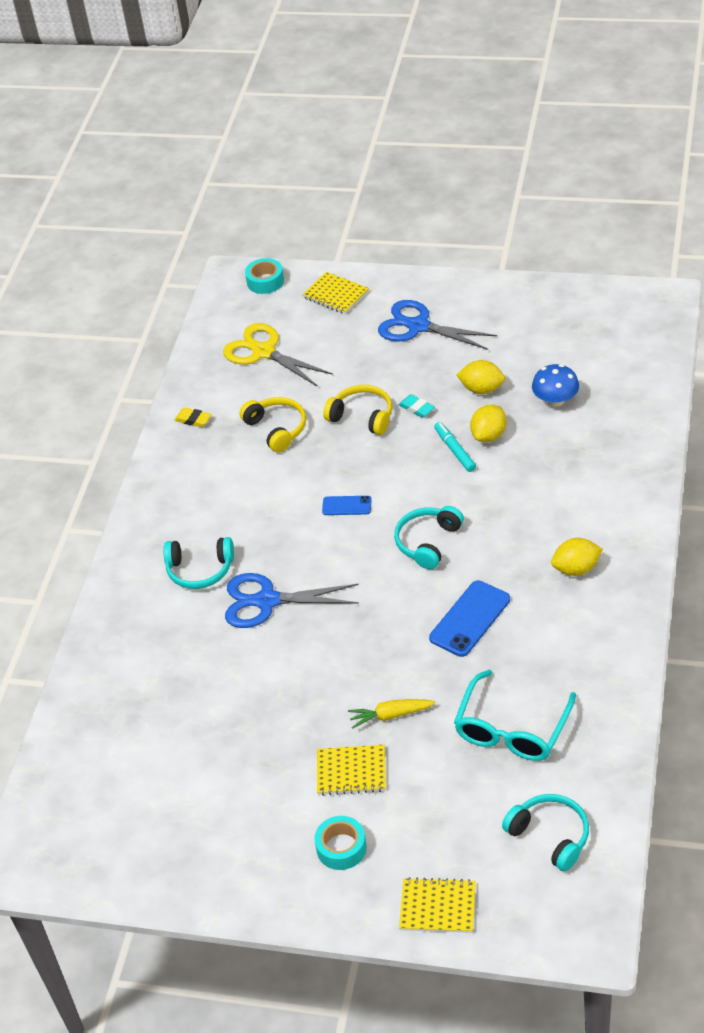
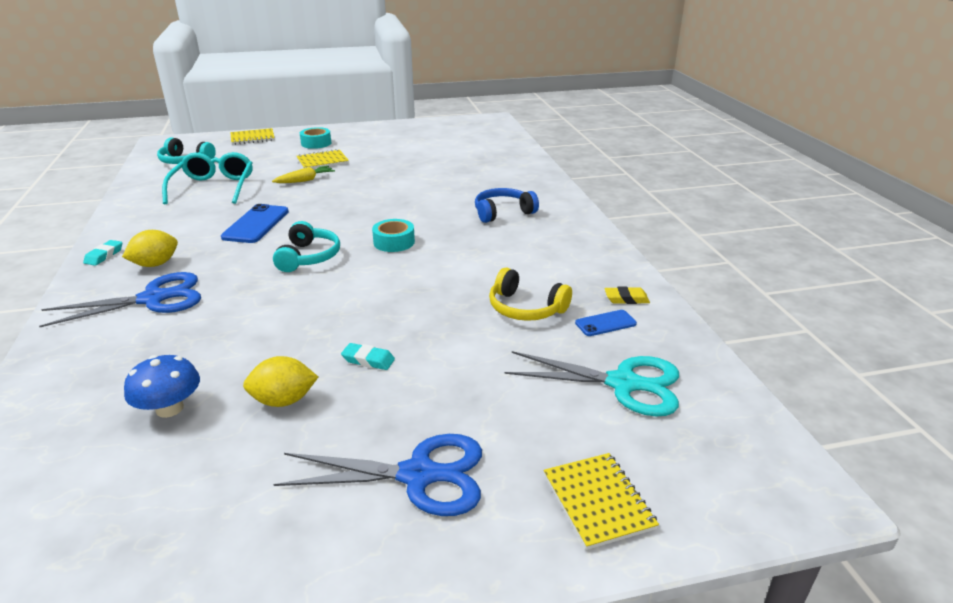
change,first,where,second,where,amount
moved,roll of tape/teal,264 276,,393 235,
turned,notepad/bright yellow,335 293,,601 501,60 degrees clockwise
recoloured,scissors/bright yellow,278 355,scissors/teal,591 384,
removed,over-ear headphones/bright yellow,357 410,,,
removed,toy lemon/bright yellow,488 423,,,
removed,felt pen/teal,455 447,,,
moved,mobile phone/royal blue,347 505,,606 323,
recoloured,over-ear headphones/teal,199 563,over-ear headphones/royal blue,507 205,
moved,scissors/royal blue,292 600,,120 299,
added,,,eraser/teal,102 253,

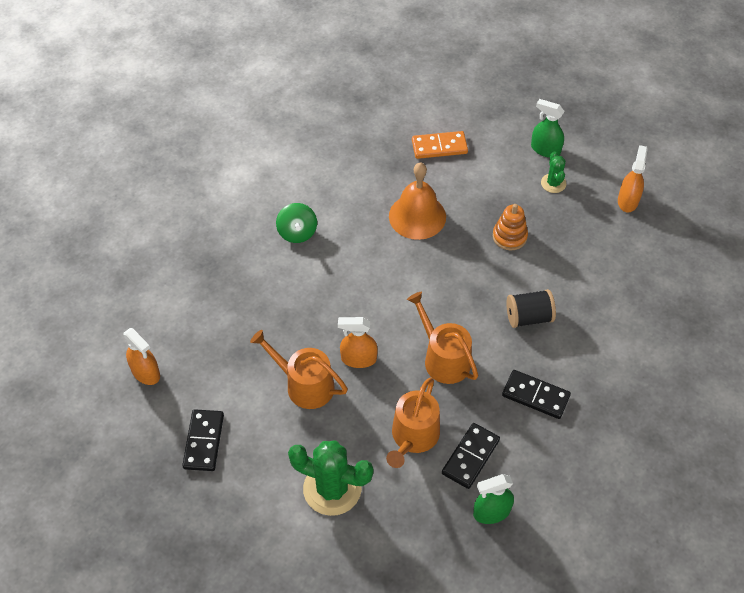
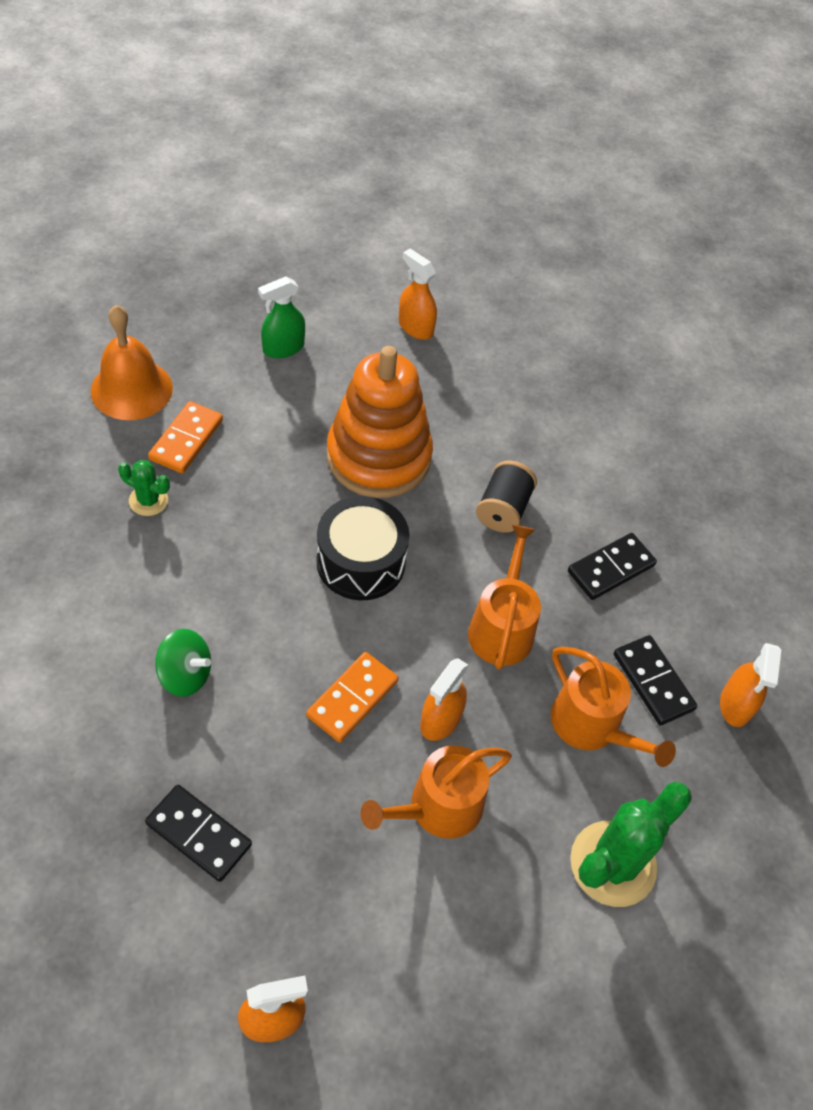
change,first,where,second,where,amount
moved,prickly plant/emerald,553 172,,144 488,
moved,hand bell/orange,417 201,,132 362,
resized,stacking toy/orange,510 227,,380 422,x2.14
turned,sprinkling can/orange,442 338,,504 597,105 degrees clockwise
moved,domino tile/black,203 440,,198 833,
recoloured,spray bottle/emerald,493 499,spray bottle/orange,750 685,
added,,,drum/black,362 548,
added,,,domino tile/orange,352 697,

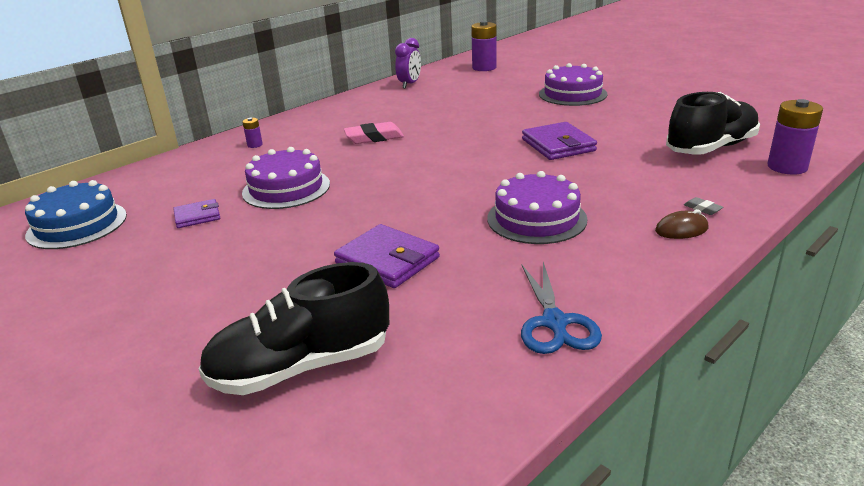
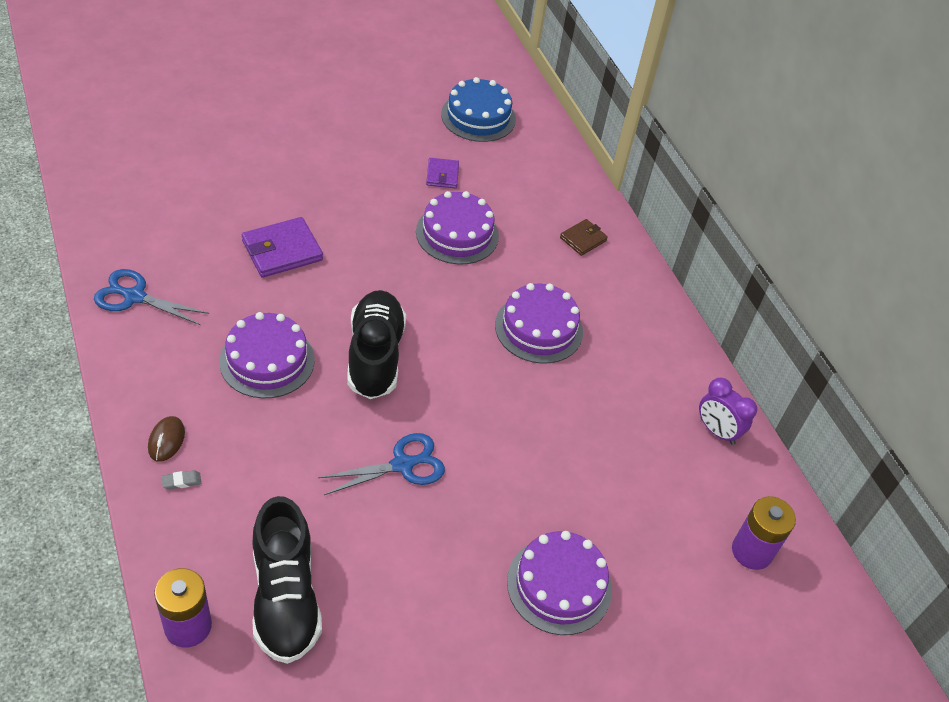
change,first,where,second,where,amount
replaced,battery/purple,252 133,billfold/brown,584 237,
replaced,eraser/rose-pink,374 133,layer cake/purple,539 323,
replaced,billfold/purple,559 141,scissors/royal blue,381 464,
moved,lace-up shoe/black,293 328,,376 344,

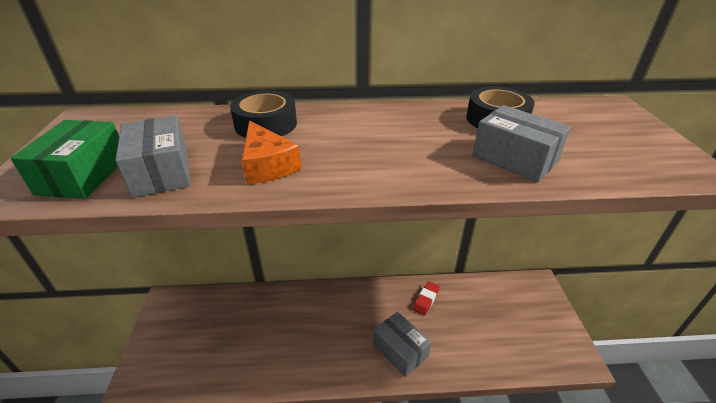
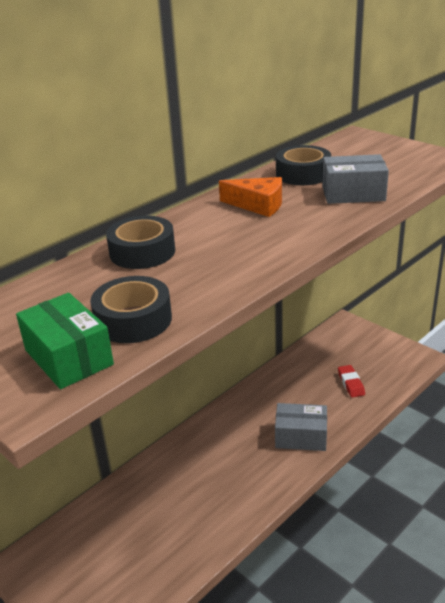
change,first,where,second,where,amount
replaced,parcel/ash-grey,152 156,roll of tape/black,131 309,
moved,piece of cheese/orange,271 152,,250 197,
moved,eraser/scarlet,426 298,,351 381,

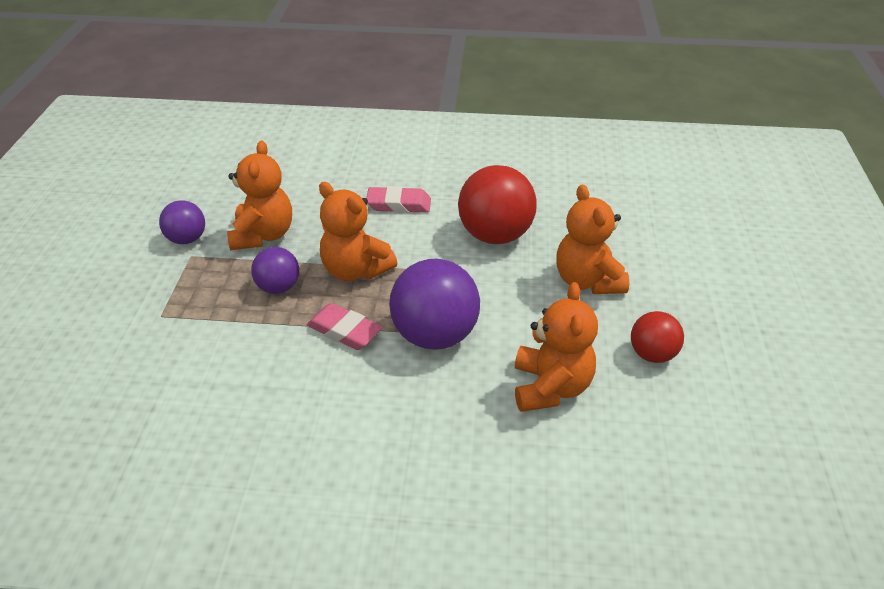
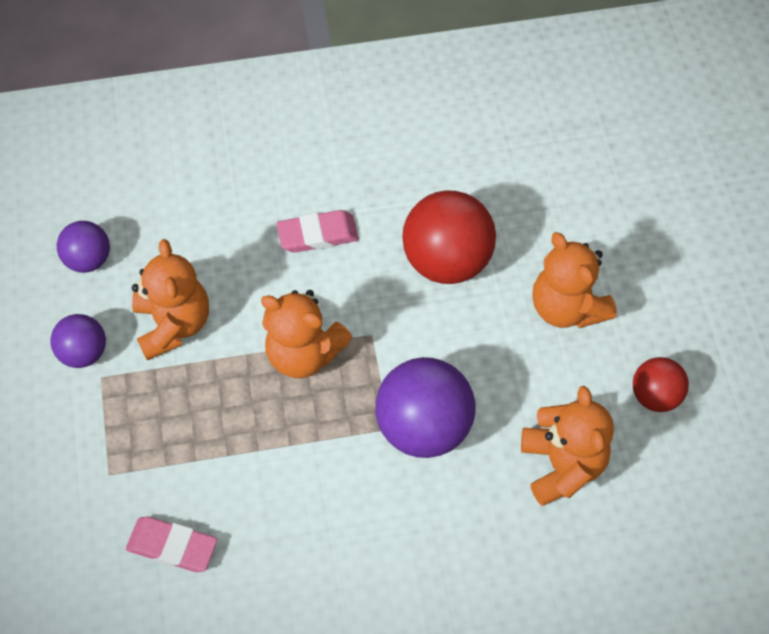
change,first,where,second,where,amount
moved,ball/purple,275 270,,83 247,
moved,eraser/rose-pink,345 326,,171 544,

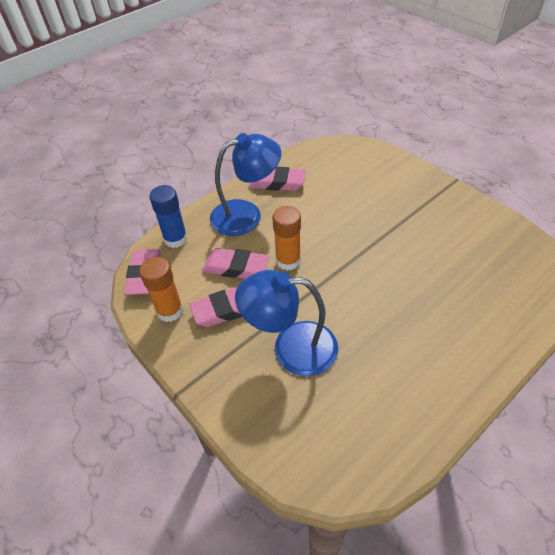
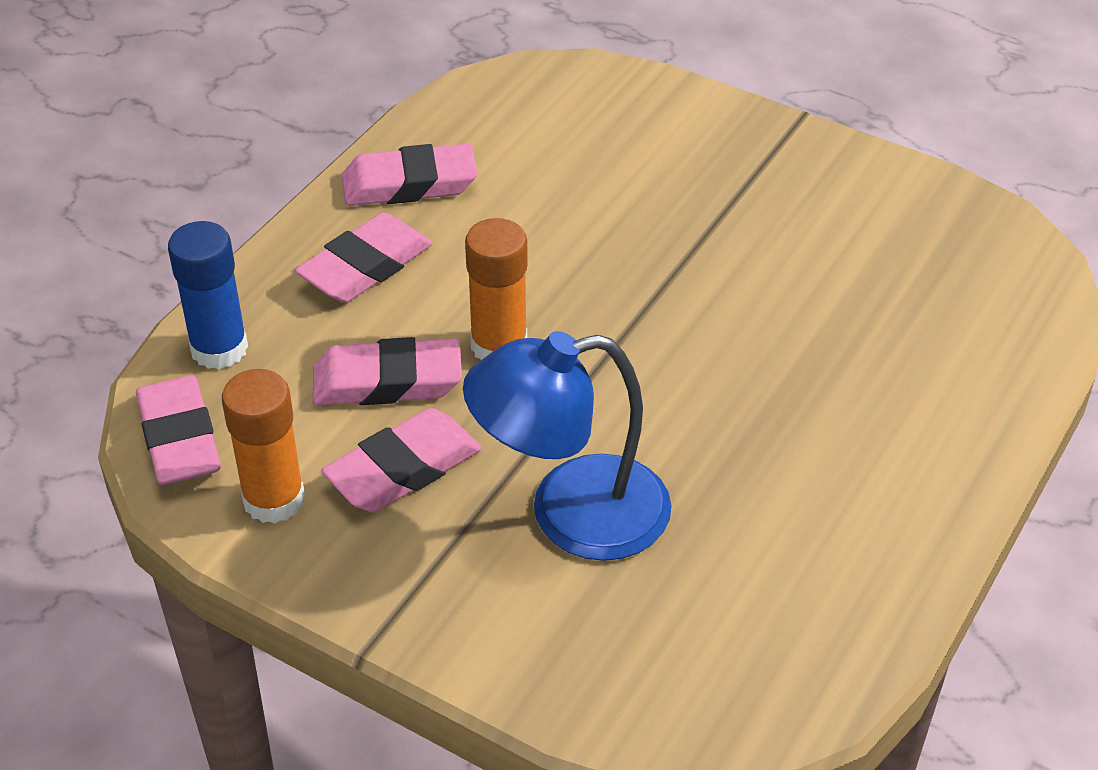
change,first,where,second,where,amount
replaced,desk lamp/royal blue,245 184,eraser/rose-pink,364 257,

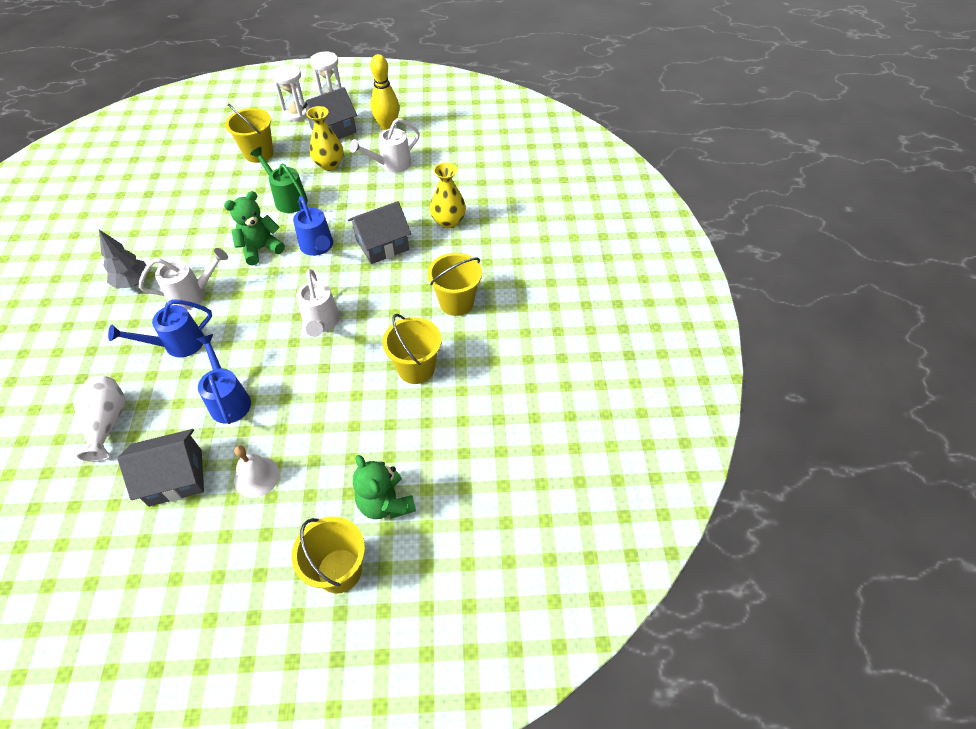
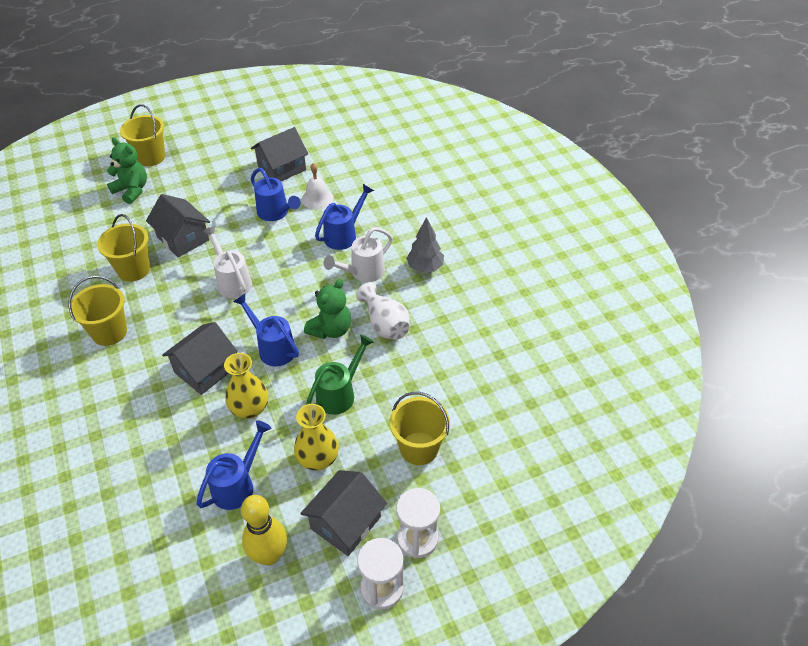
change,first,where,second,where,amount
recoloured,sprinkling can/white,384 145,sprinkling can/royal blue,233 465,
turned,sprinkling can/emerald,279 180,,340 374,75 degrees counterclockwise
moved,flower vase/bright yellow,448 195,,246 386,
moved,flower vase/white,99 419,,383 311,
moved,hand bell/white,257 471,,317 186,
added,,,cottage/ash-grey,178 225,

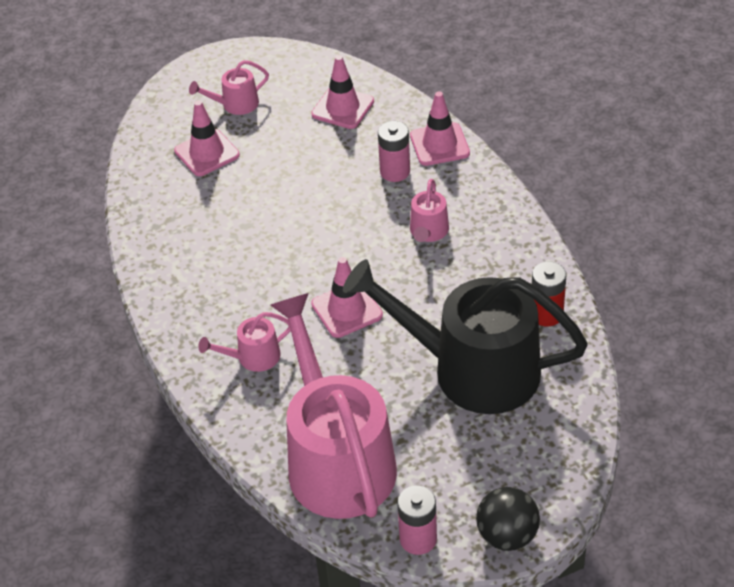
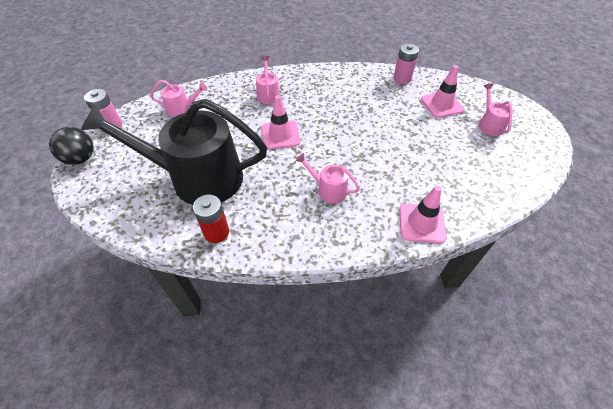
change,first,where,second,where,amount
removed,road cone/rose-pink,342 92,,,
moved,battery/rose-pink,394 151,,406 64,
turned,sprinkling can/black,465 336,,174 152,120 degrees counterclockwise
resized,sprinkling can/rose-pink,334 406,,178 98,x0.41

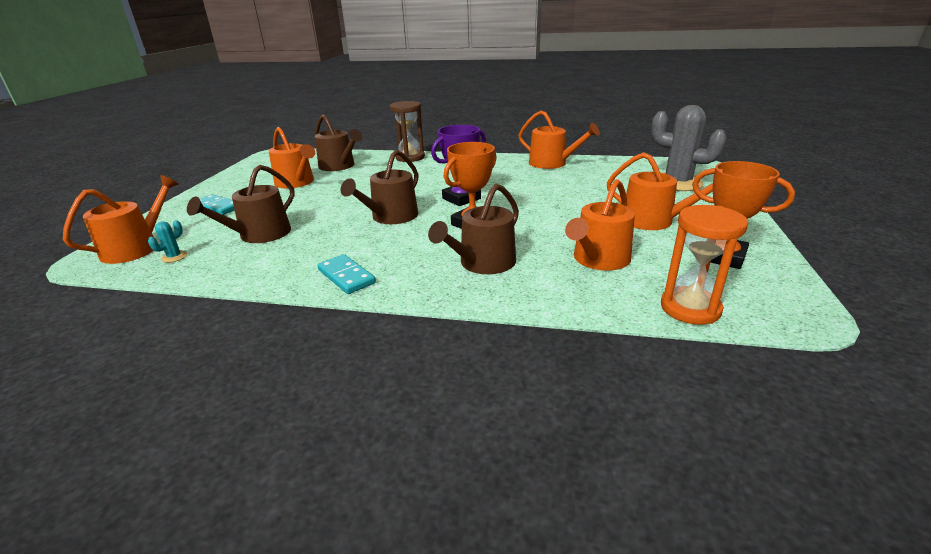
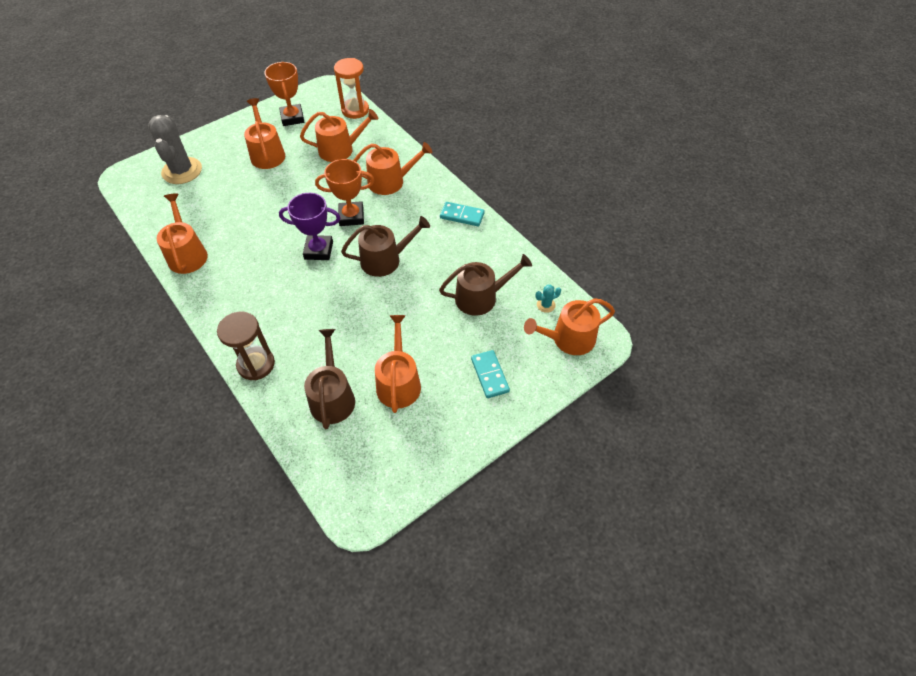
change,first,where,second,where,amount
recoloured,sprinkling can/brown,473 229,sprinkling can/orange,392 168,
turned,domino tile/teal,346 274,,462 214,75 degrees counterclockwise

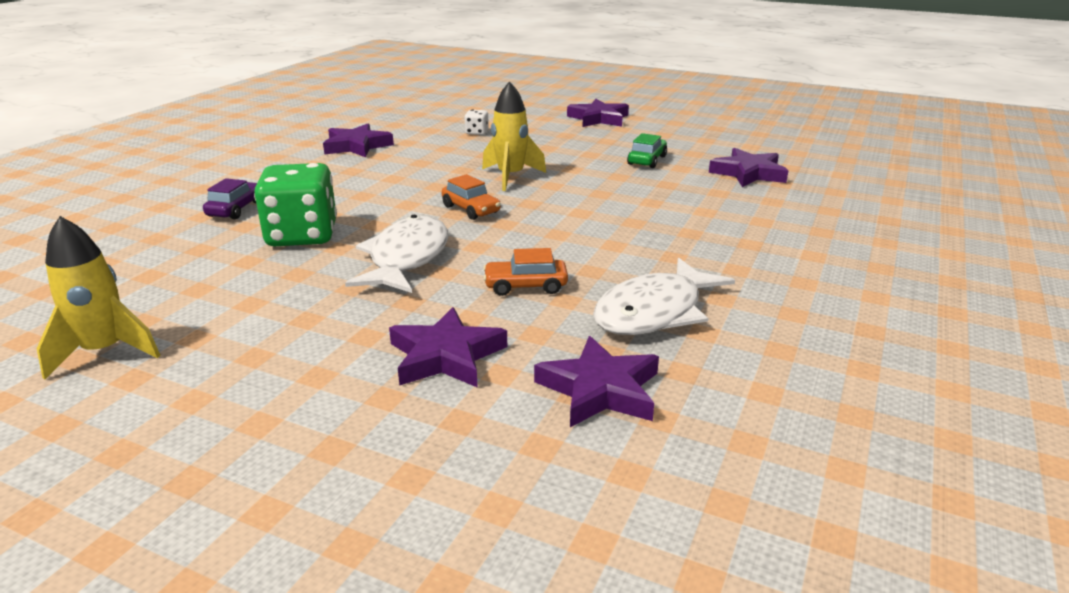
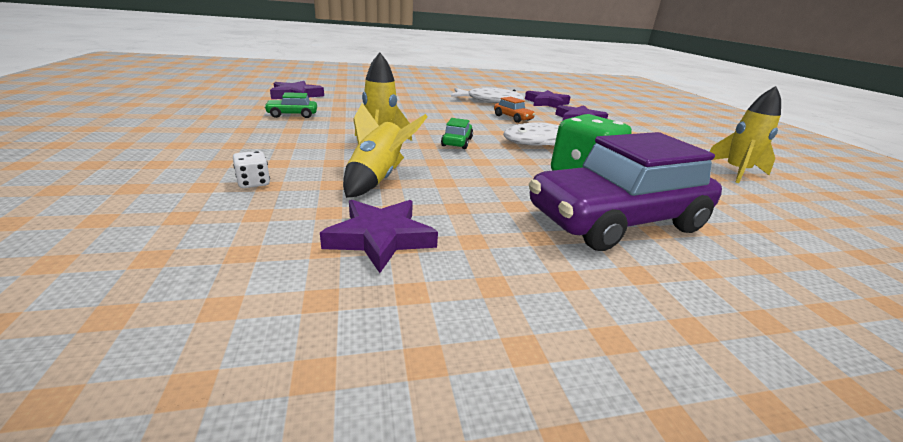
change,first,where,second,where,amount
removed,star shape/purple,598 113,,,
recoloured,automobile/orange,471 197,automobile/emerald,457 133,
resized,automobile/purple,230 198,,625 191,x2.47
added,,,toy rocket/bright yellow,385 150,

